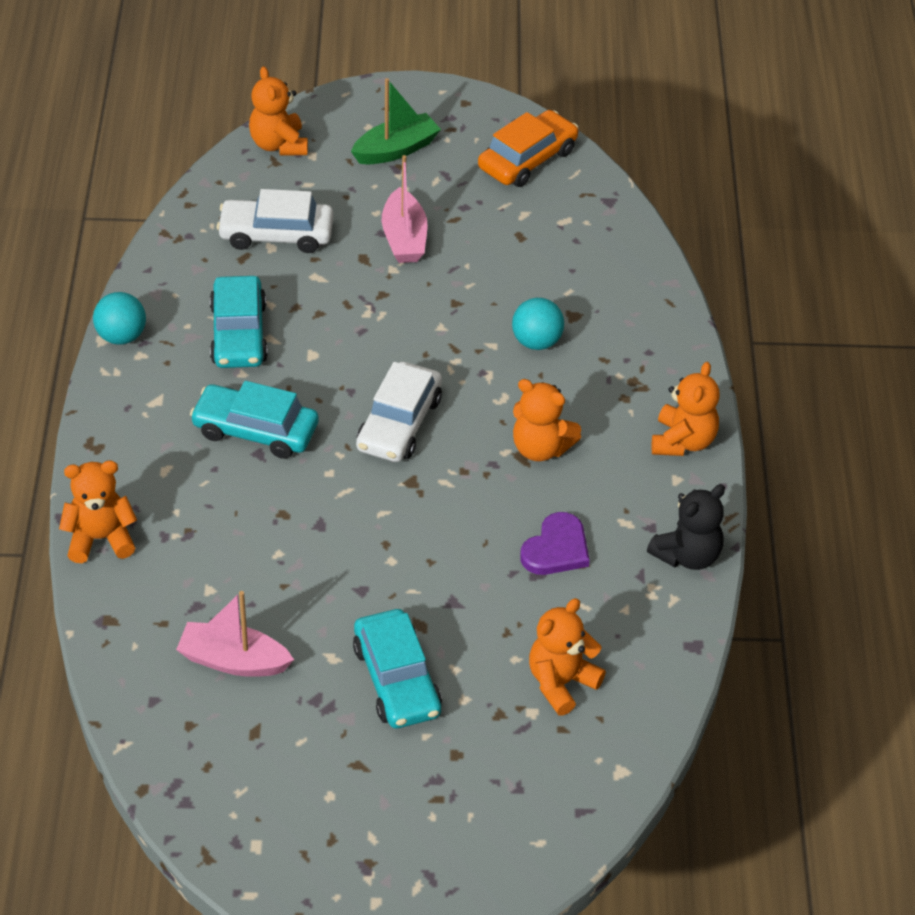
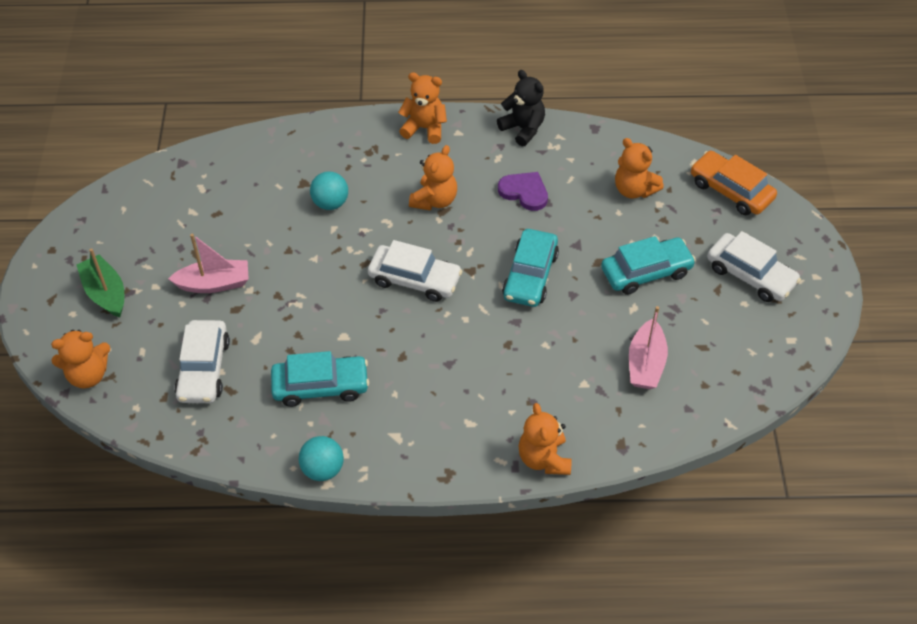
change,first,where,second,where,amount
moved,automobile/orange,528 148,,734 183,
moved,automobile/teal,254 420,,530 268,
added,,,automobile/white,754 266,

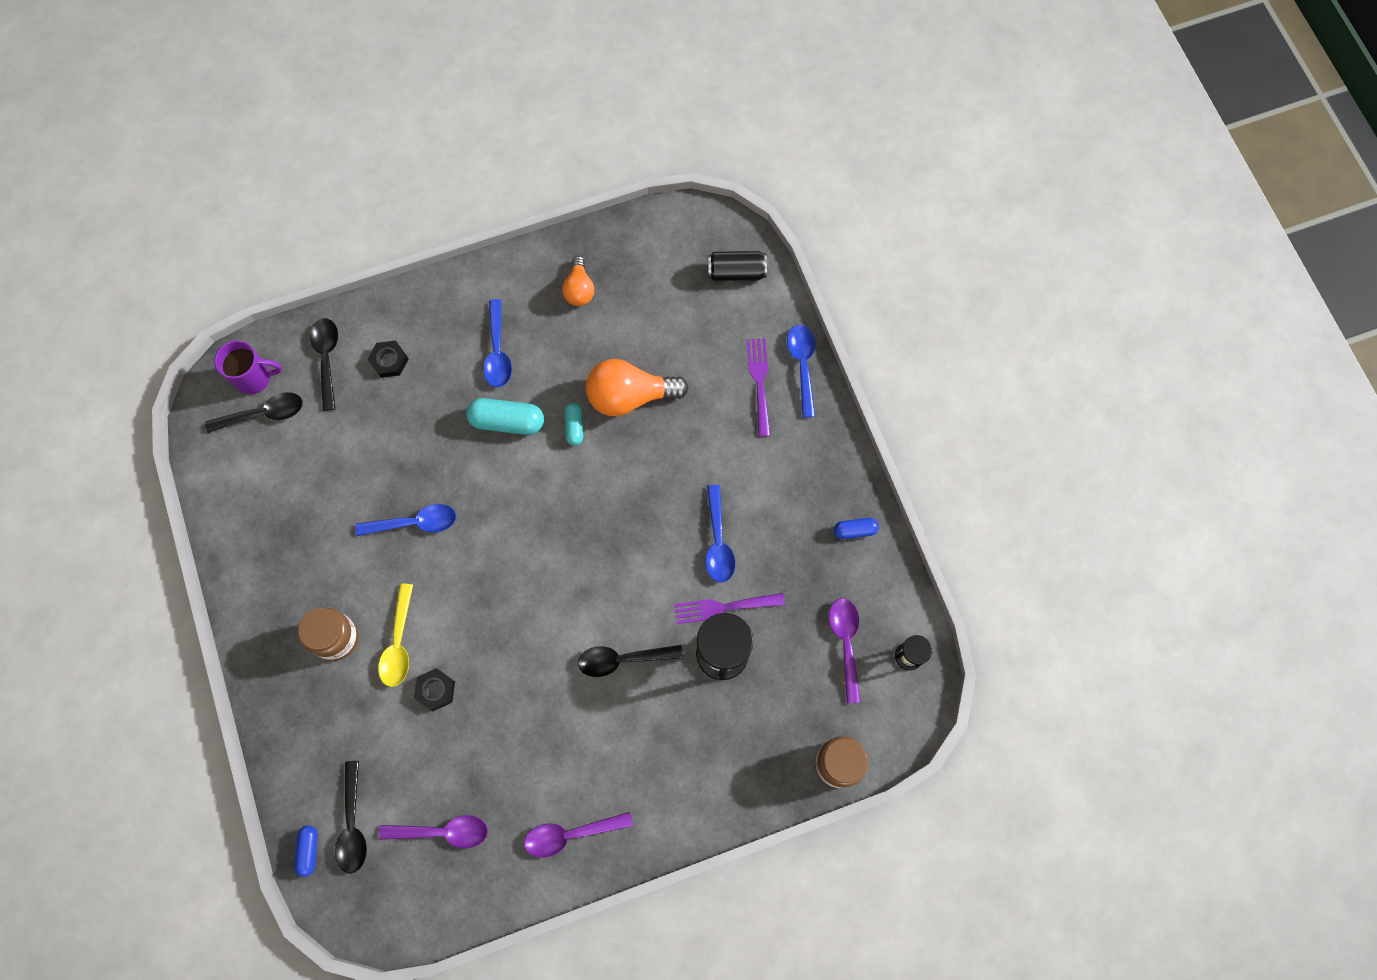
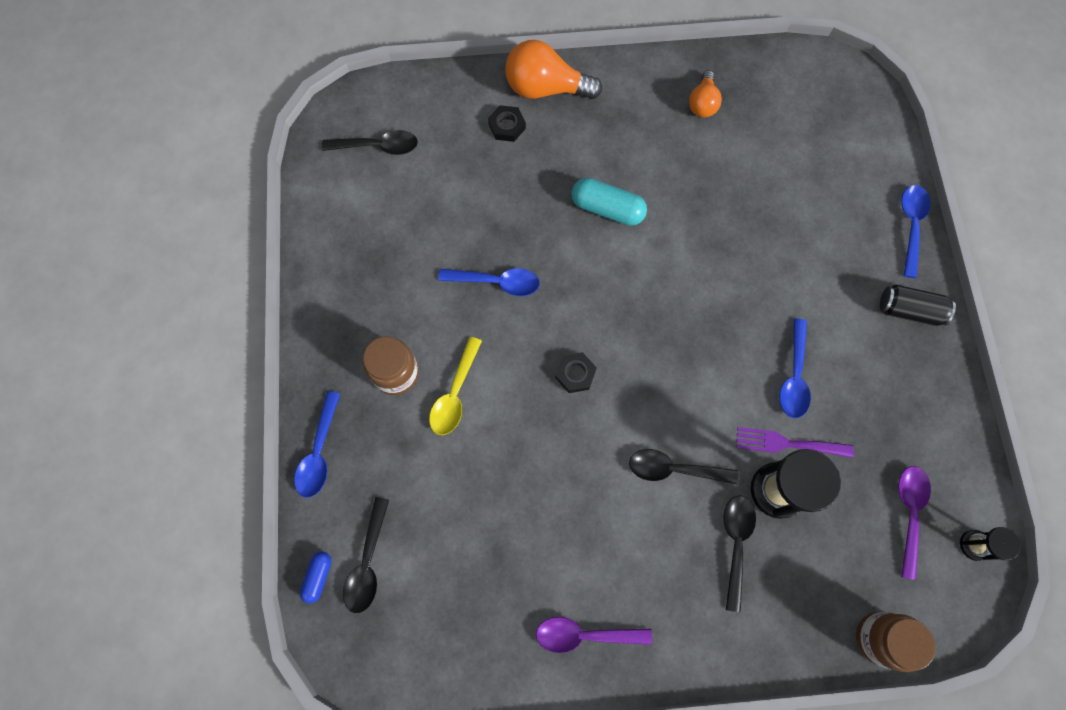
change,first,where,second,where,amount
moved,can/black,737 266,,918 305,
moved,spoon/royal blue,497 343,,317 444,
moved,spoon/black,324 364,,740 554,
removed,dinner fork/purple,758 387,,,
removed,tea mug/purple,248 367,,,
moved,lightbulb/orange,637 387,,553 69,
removed,capsule/teal,574 424,,,
removed,capsule/royal blue,856 528,,,
moved,hexagon nut/black,434 689,,576 372,
removed,spoon/purple,433 831,,,

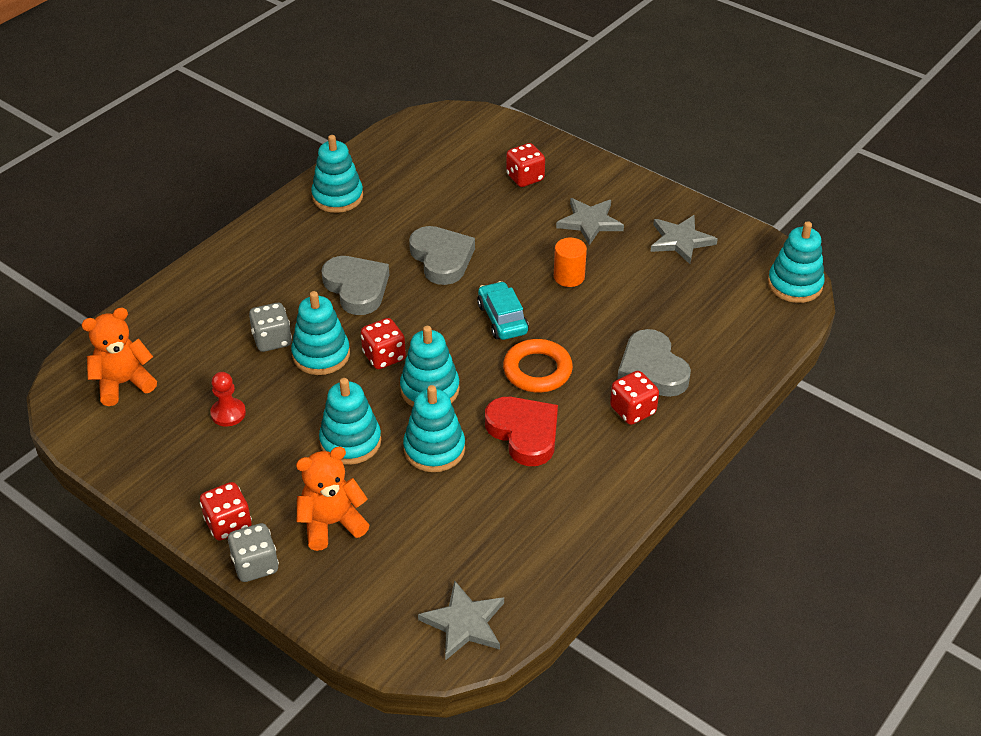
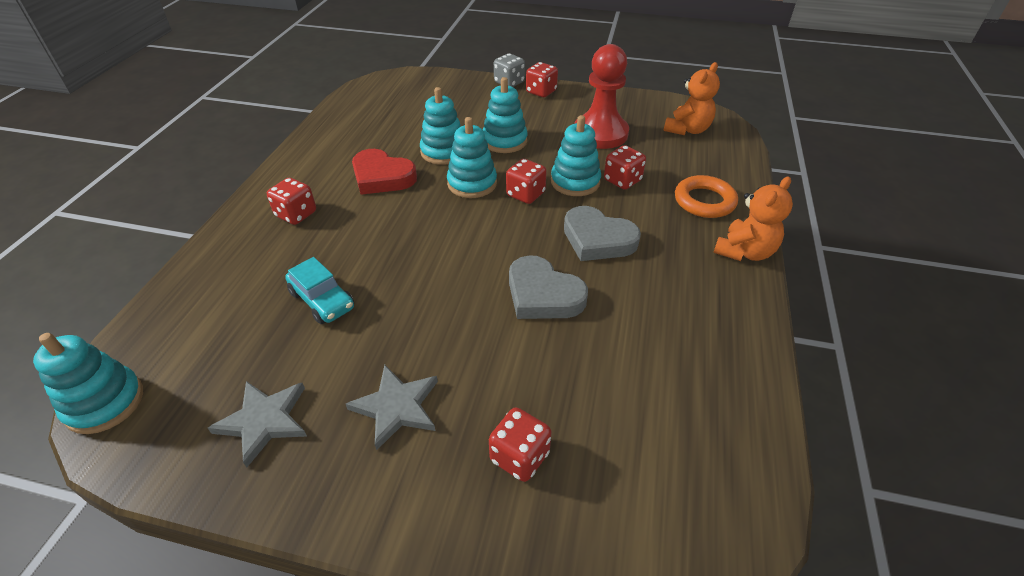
change,first,where,second,where,amount
removed,stacking toy/teal,337 174,,,
removed,cylinder shape/orange,570 262,,,
moved,automobile/teal,503 310,,319 290,
recoloured,die/ash-grey,270 327,die/scarlet,625 167,
removed,love heart/ash-grey,654 363,,,
moved,ring/orange,538 365,,706 196,
resized,pawn/scarlet,228 399,,601 96,x2.14
moved,teddy bear/orange,333 499,,753 218,
removed,star shape/ash-grey,461 620,,,

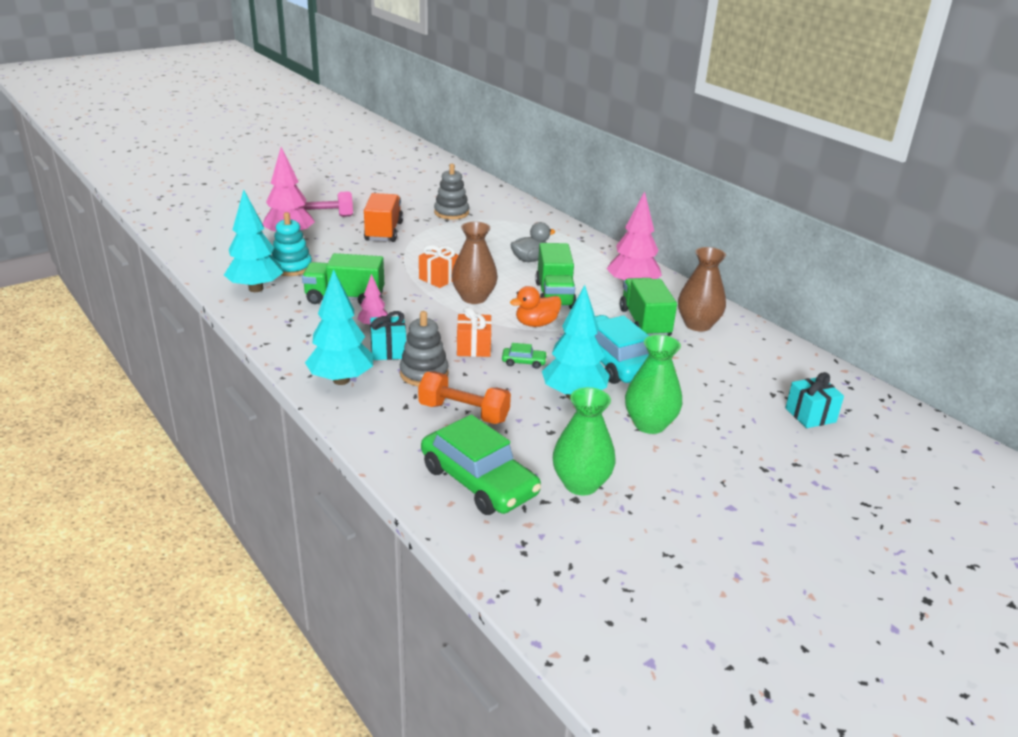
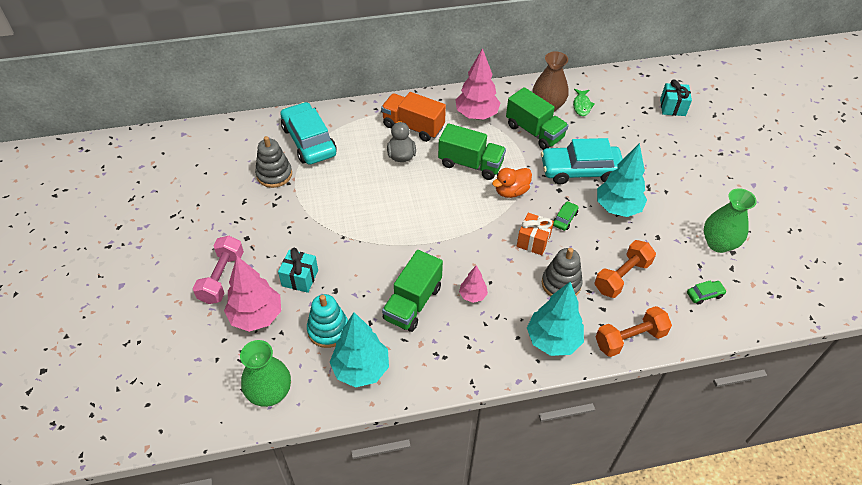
change,first,where,second,where,amount
moved,lorry/orange,383 217,,413 117,
removed,flower vase/brown,475 263,,,
removed,wrapped gift/orange,438 266,,,
turned,lorry/emerald,648 307,,537 118,150 degrees counterclockwise
turned,toy duck/orange,536 306,,512 183,60 degrees clockwise
moved,wrapped gift/teal,388 335,,298 270,
moved,flower vase/emerald,653 384,,265 373,
resized,automobile/emerald,481 464,,707 292,x0.41
added,,,fish/emerald,584 102,
added,,,automobile/teal,308 133,
added,,,hand weight/orange,634 331,

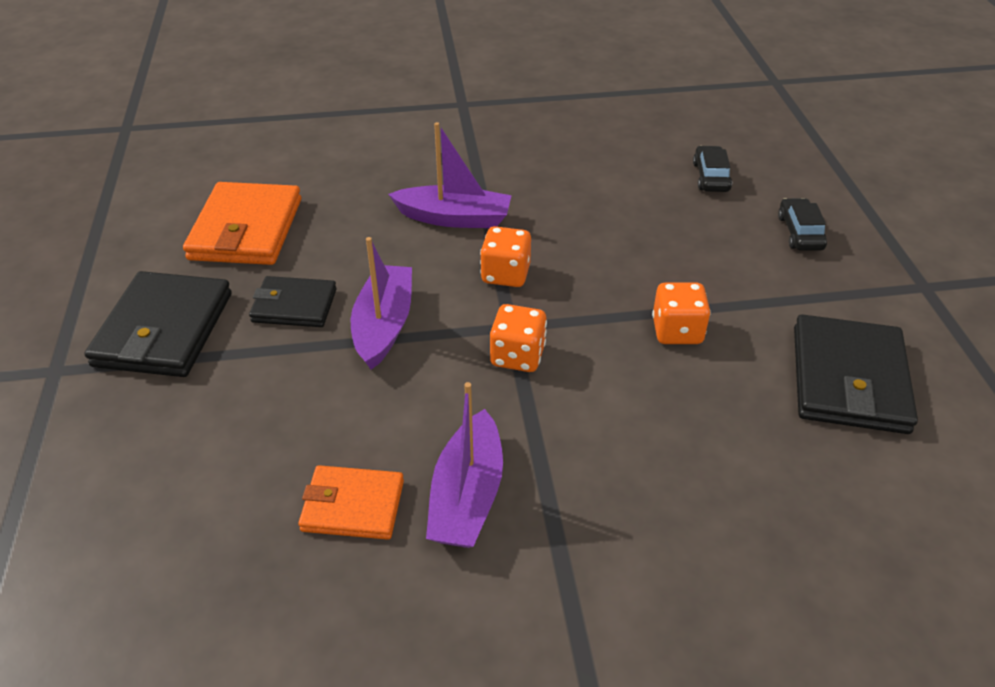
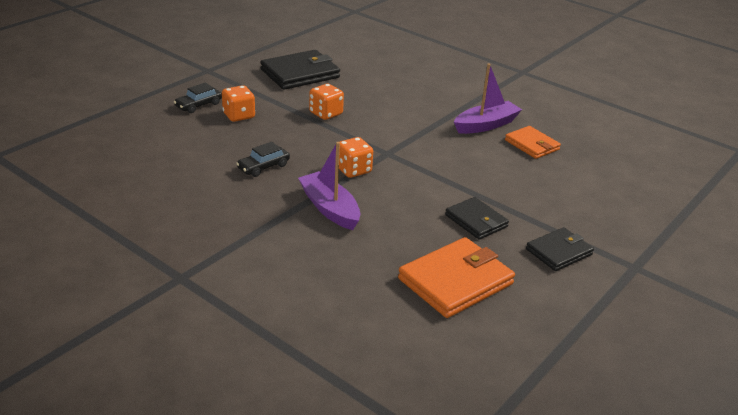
change,first,where,second,where,amount
moved,automobile/black,712 169,,263 159,
removed,sailboat/purple,381 303,,,
resized,billfold/black,158 324,,560 249,x0.61
moved,die/orange,518 338,,238 103,

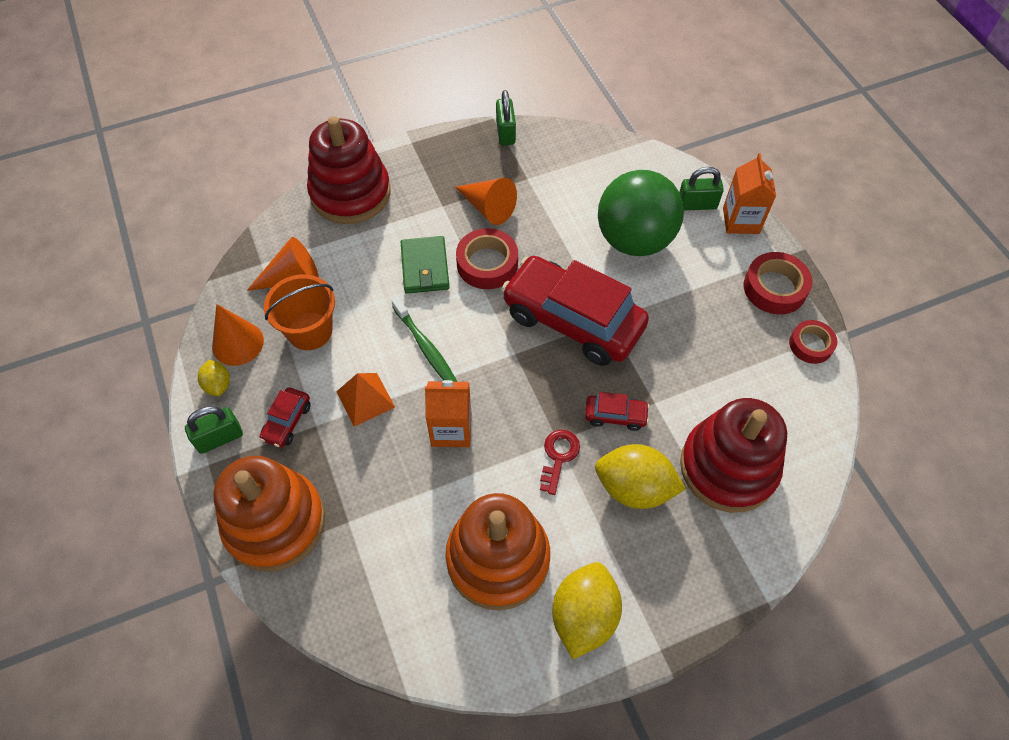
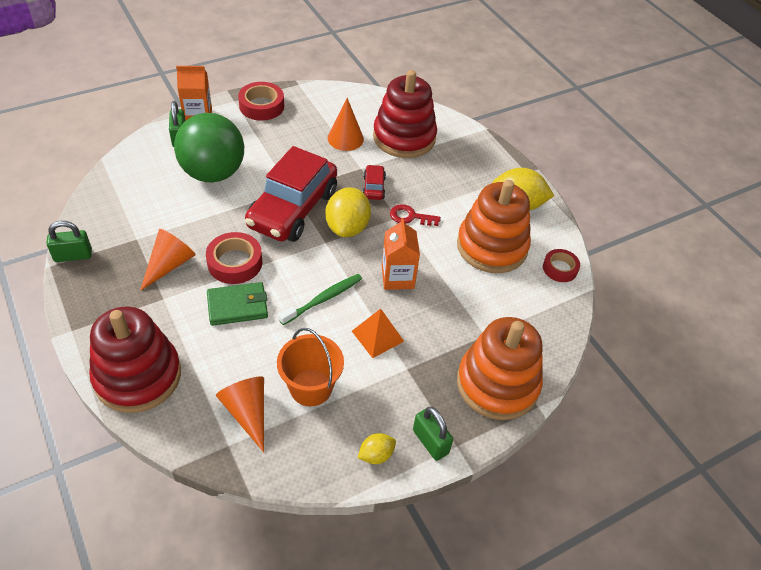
change,first,where,second,where,amount
moved,solid cone/orange,238 335,,346 124,
moved,roll of tape/scarlet,813 342,,561 265,
removed,automobile/scarlet,285 417,,,
moved,toy lemon/bright yellow,640 476,,348 212,

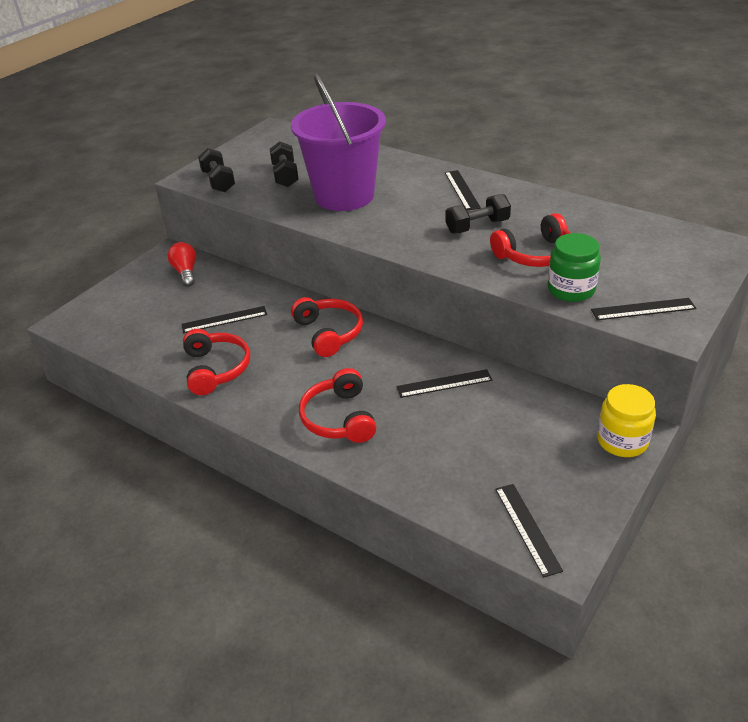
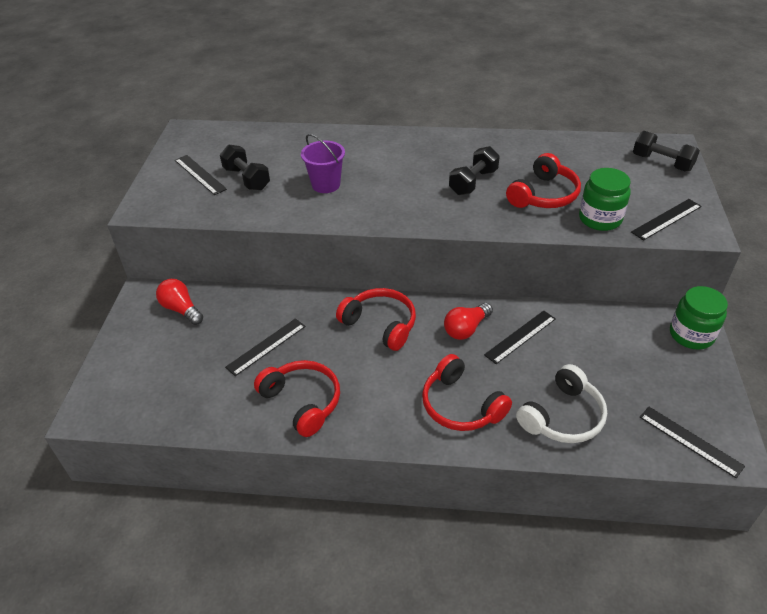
change,first,where,second,where,amount
resized,bucket/purple,338 142,,323 163,x0.47
moved,hand weight/black,216 170,,666 151,
moved,measuring stick/black,463 190,,201 175,
recoloured,preserve jar/bright yellow,626 420,preserve jar/emerald,699 318,
added,,,lightbulb/scarlet,468 321,
added,,,over-ear headphones/white,561 403,

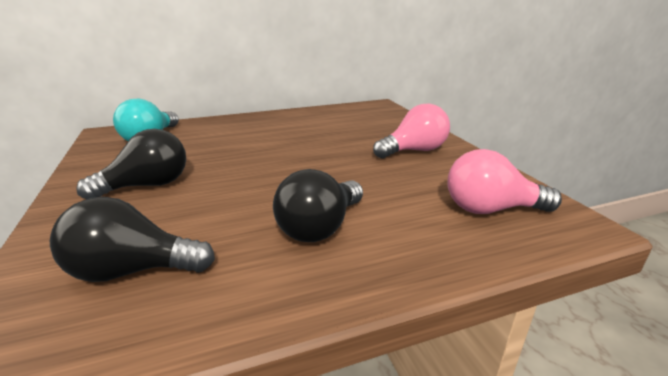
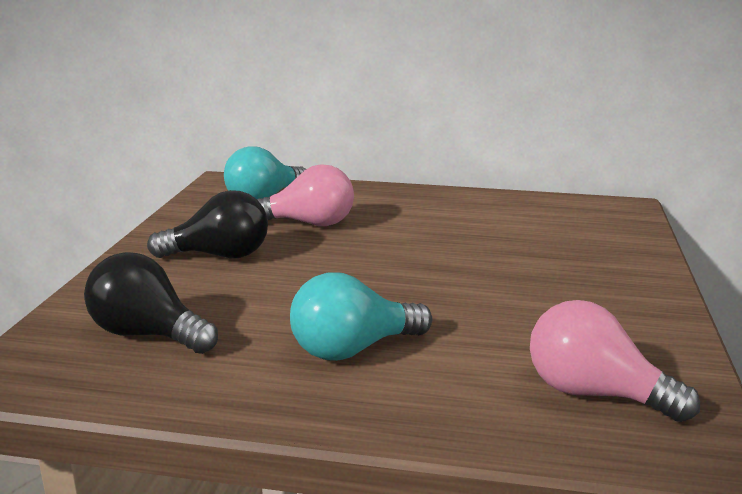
change,first,where,second,where,amount
moved,lightbulb/rose-pink,411 131,,305 195,
recoloured,lightbulb/black,318 205,lightbulb/teal,361 316,

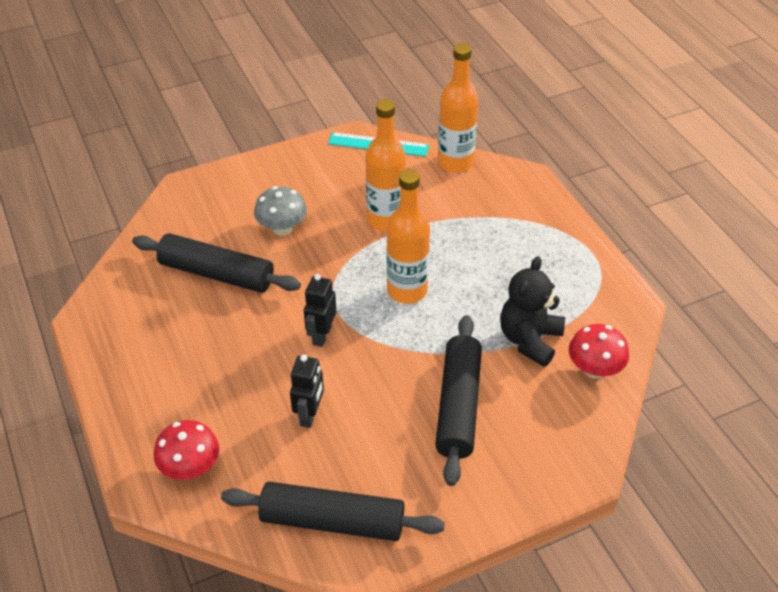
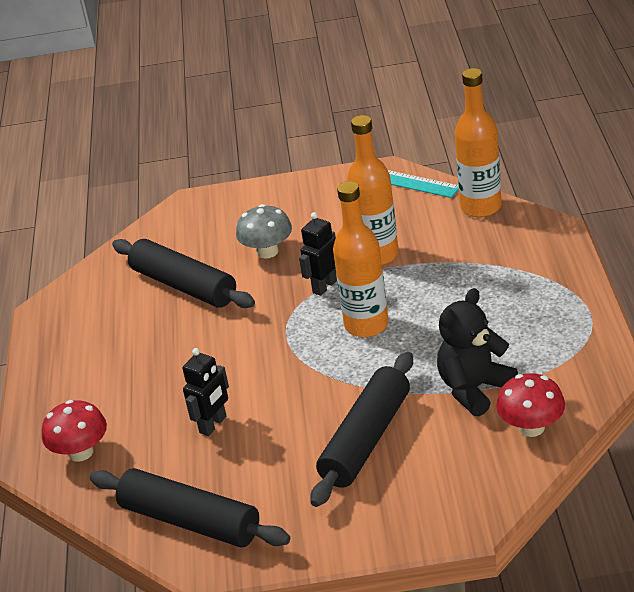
change,first,where,second,where,amount
moved,robot/black,320 310,,318 254,

